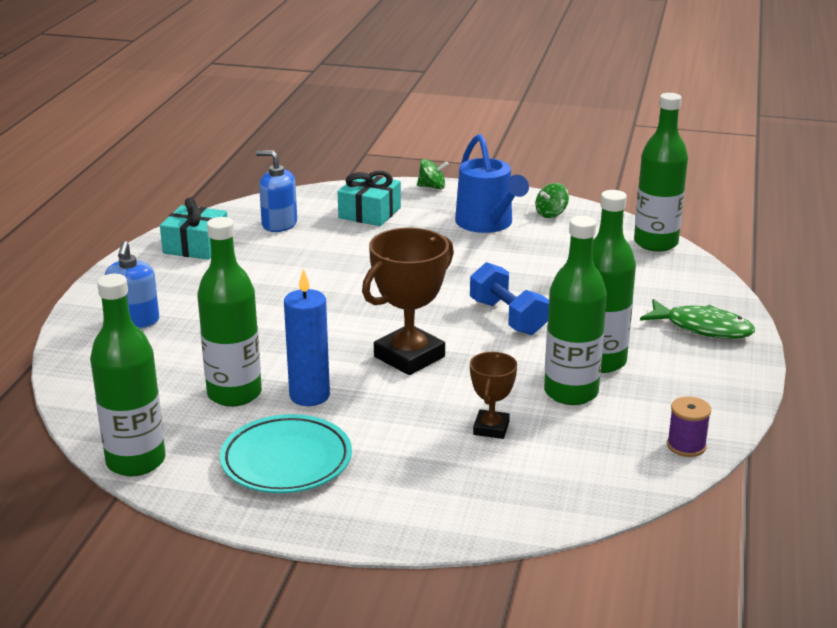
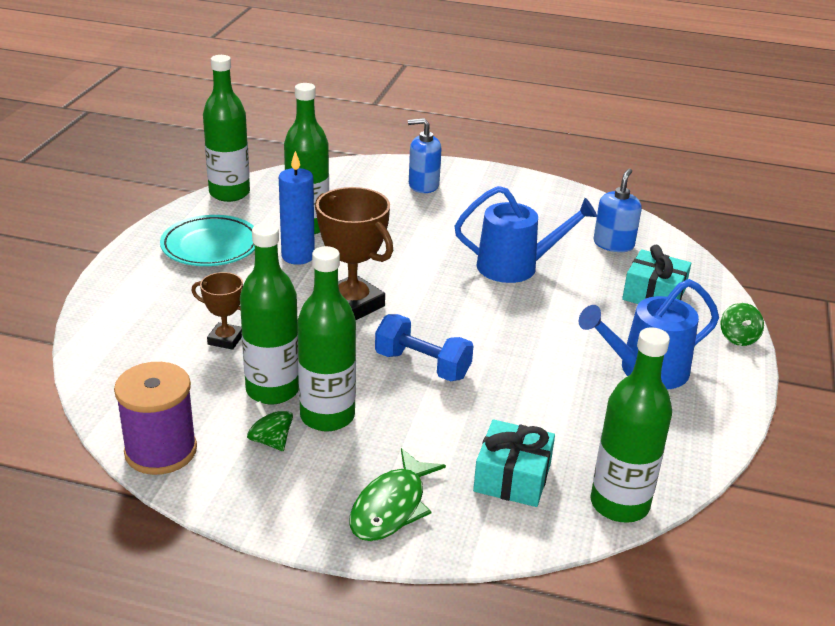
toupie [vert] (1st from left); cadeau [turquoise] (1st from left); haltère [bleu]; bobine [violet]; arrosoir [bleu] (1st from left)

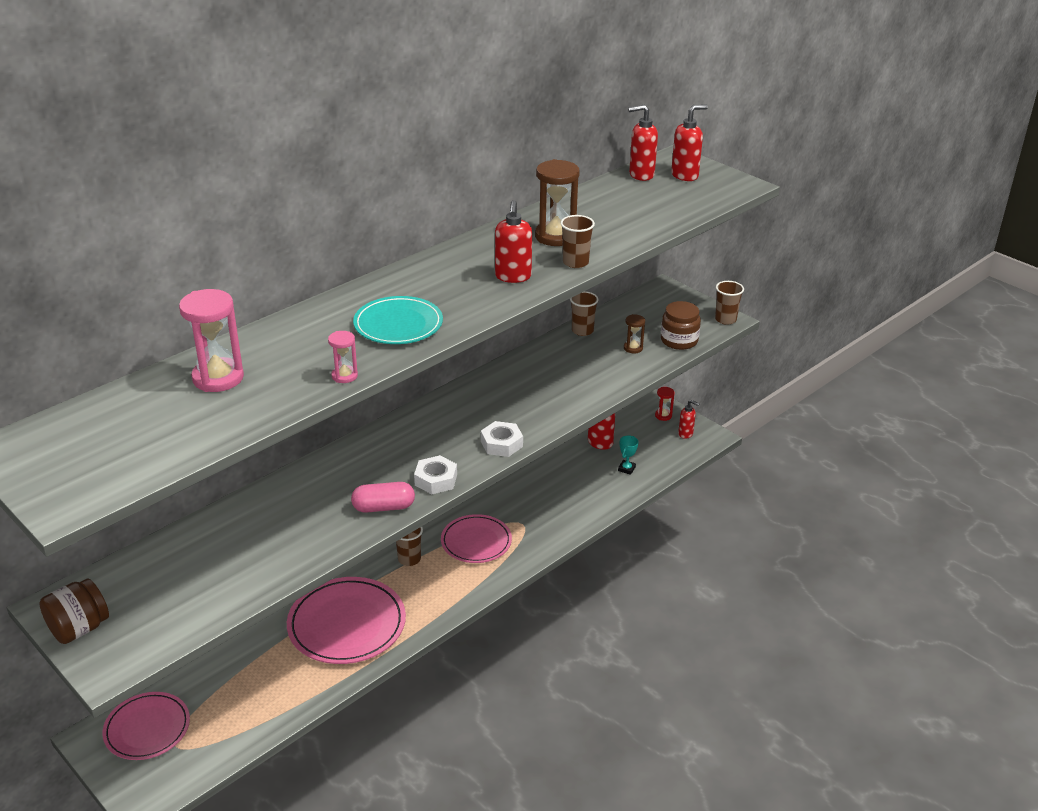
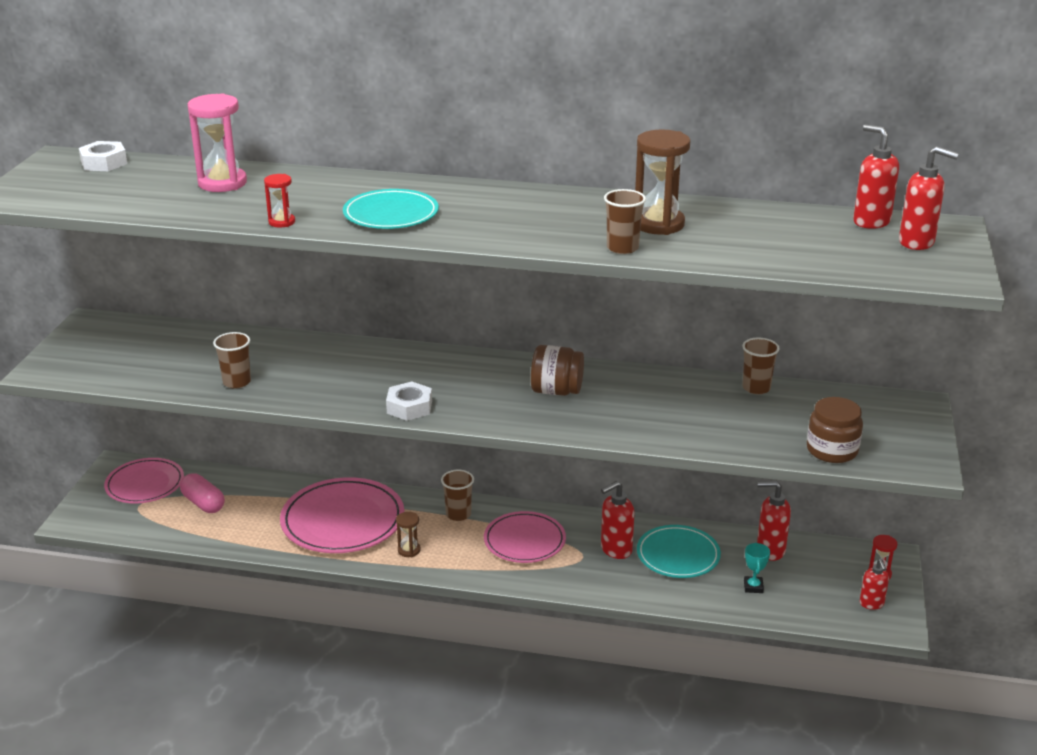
distributeur de savon [rouge] (1st from left); gobelet [marron] (1st from left); sablier [marron] (1st from left); sablier [rouge] (1st from left); écrou [blanc] (1st from left); trophée [turquoise]; gélule [rose]; bocal [marron] (1st from left); assiette [turquoise] (2nd from left)

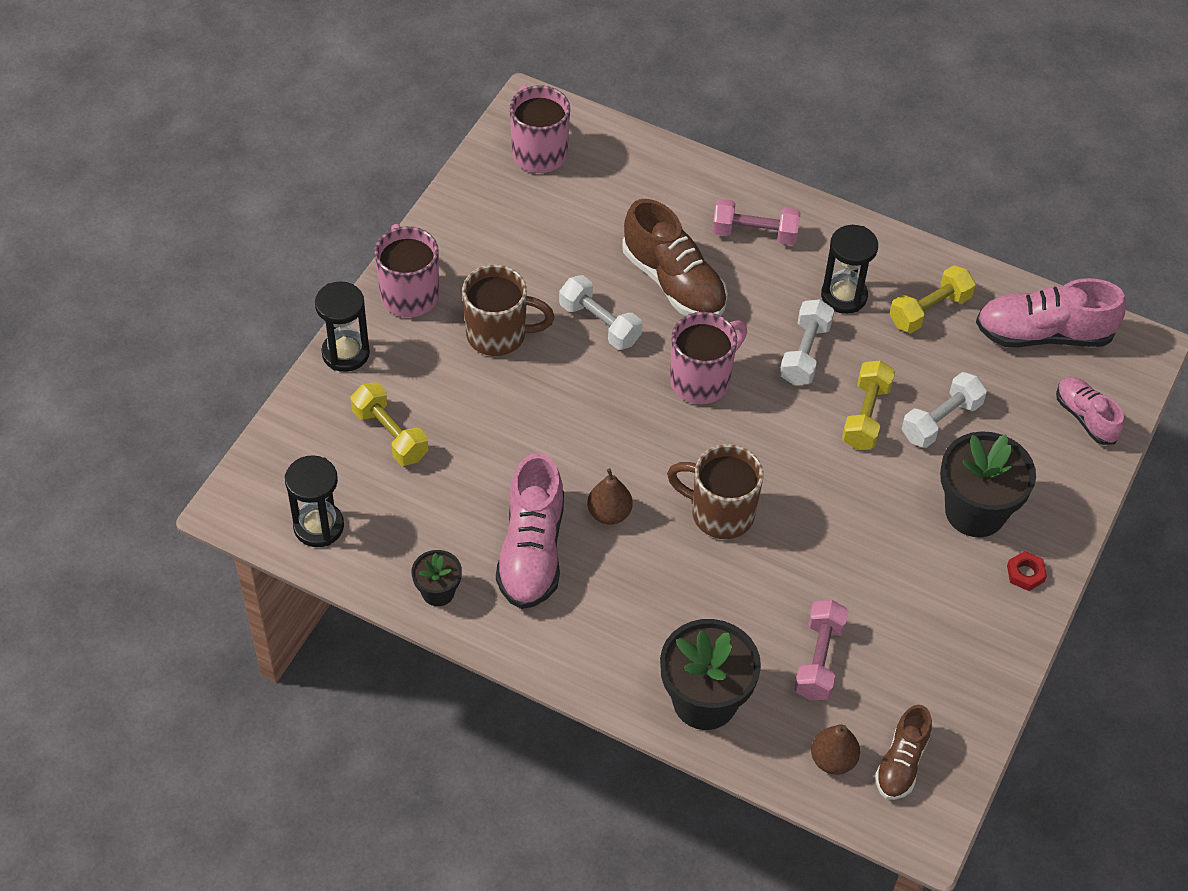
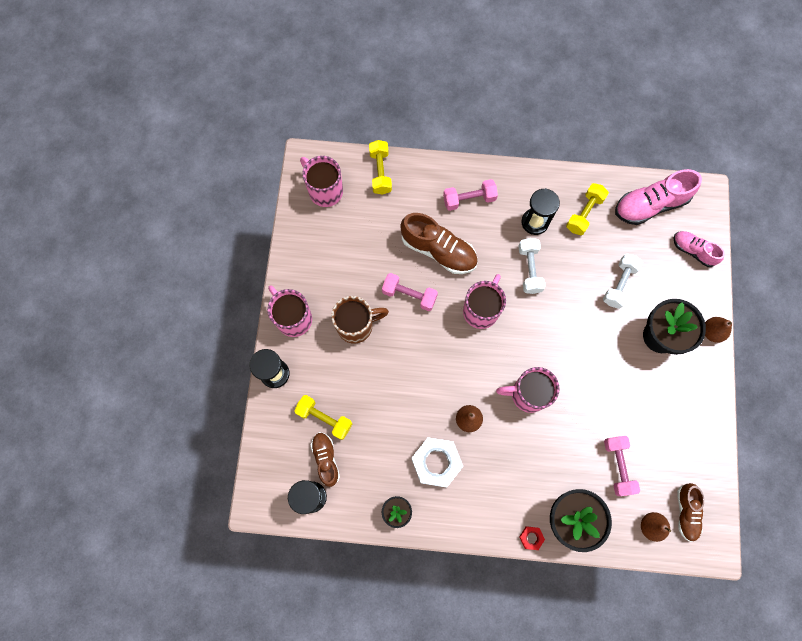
haltère [rose] (1st from left); haltère [jaune] (2nd from left); tasse [rose] (4th from left); écrou [blanc]; écrou [rouge]; poire [marron] (3rd from left); chaussure [marron] (1st from left)

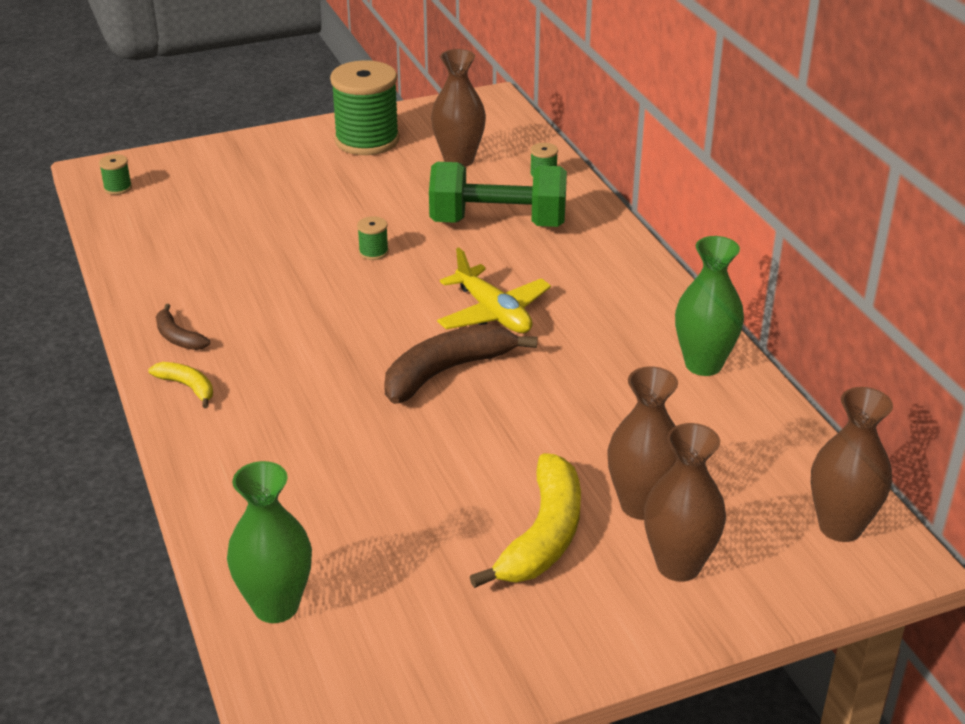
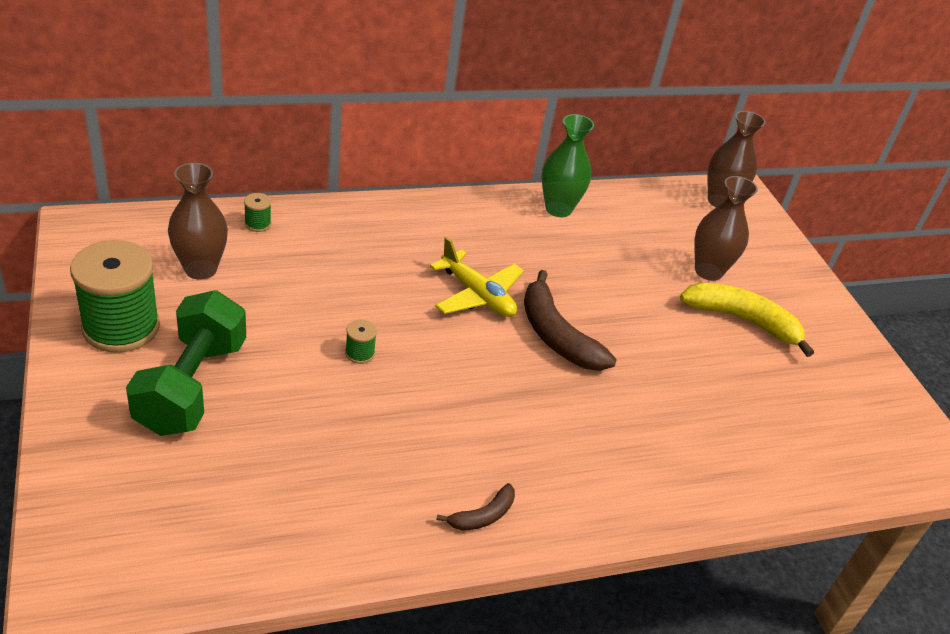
bobine [vert] (1st from left in the first image); haltère [vert]; avion [jaune]; banane [jaune] (1st from left in the first image); vase [marron] (3rd from left in the first image); vase [vert] (1st from left in the first image)

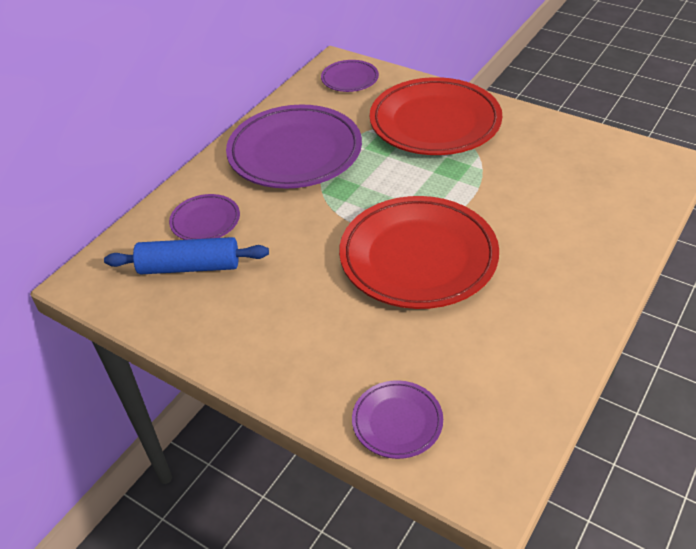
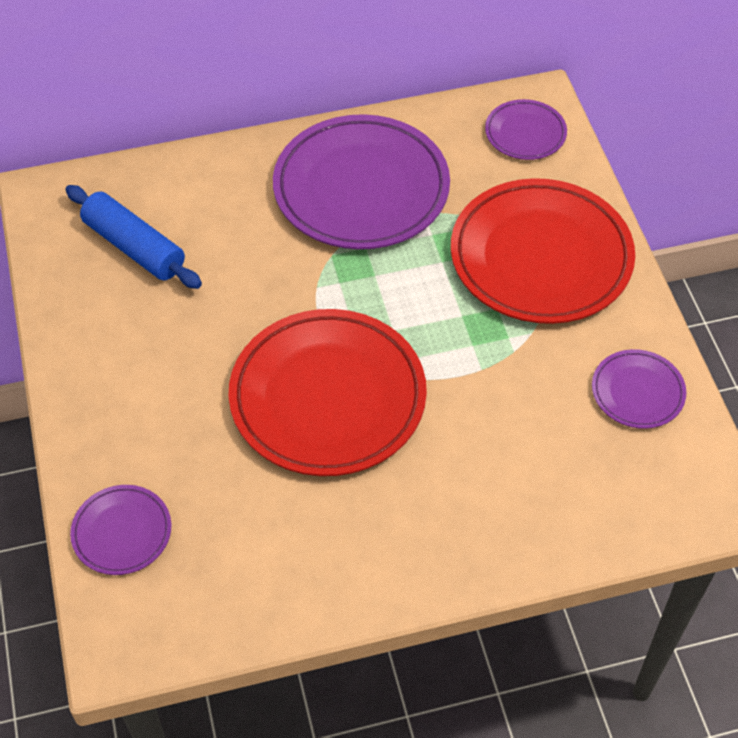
assiette [violet] (4th from left)

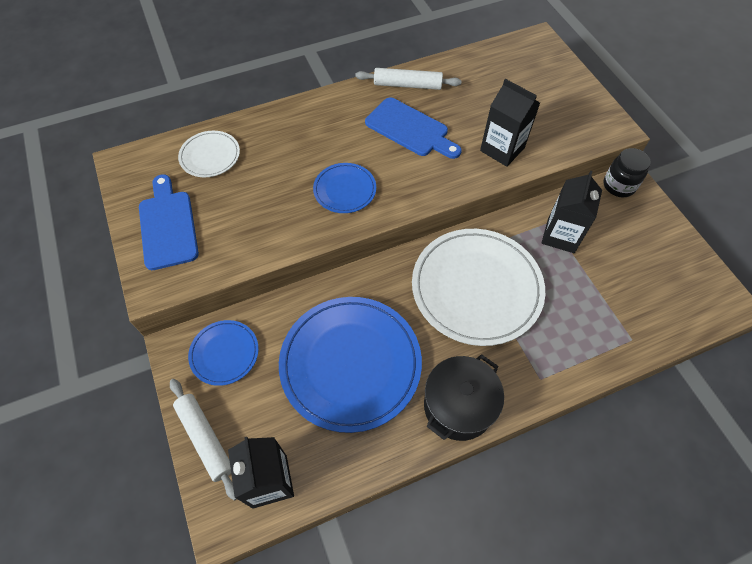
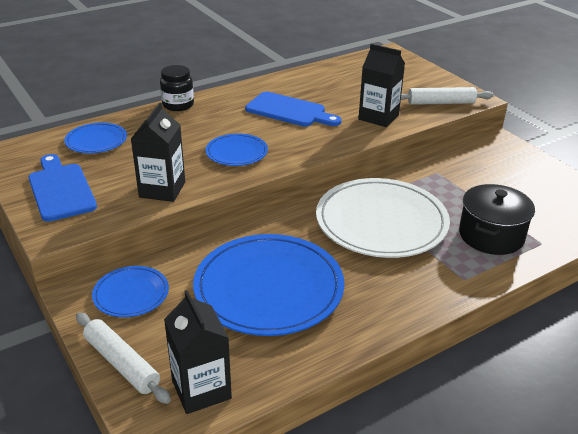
rouleau à pâtisserie [blanc] (2nd from left); assiette [bleu] (1st from left); bocal [noir]; brique de lait [noir] (1st from left); marmite [noir]

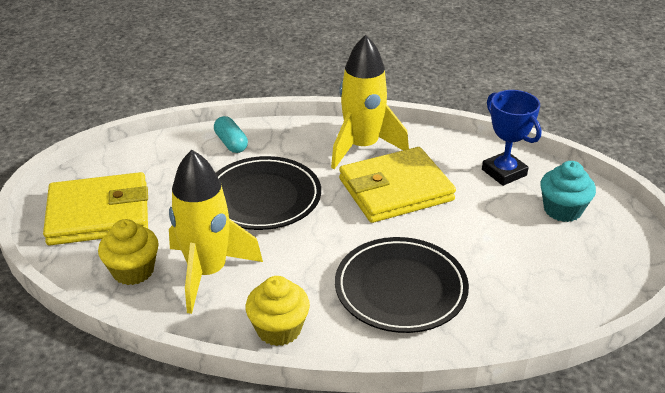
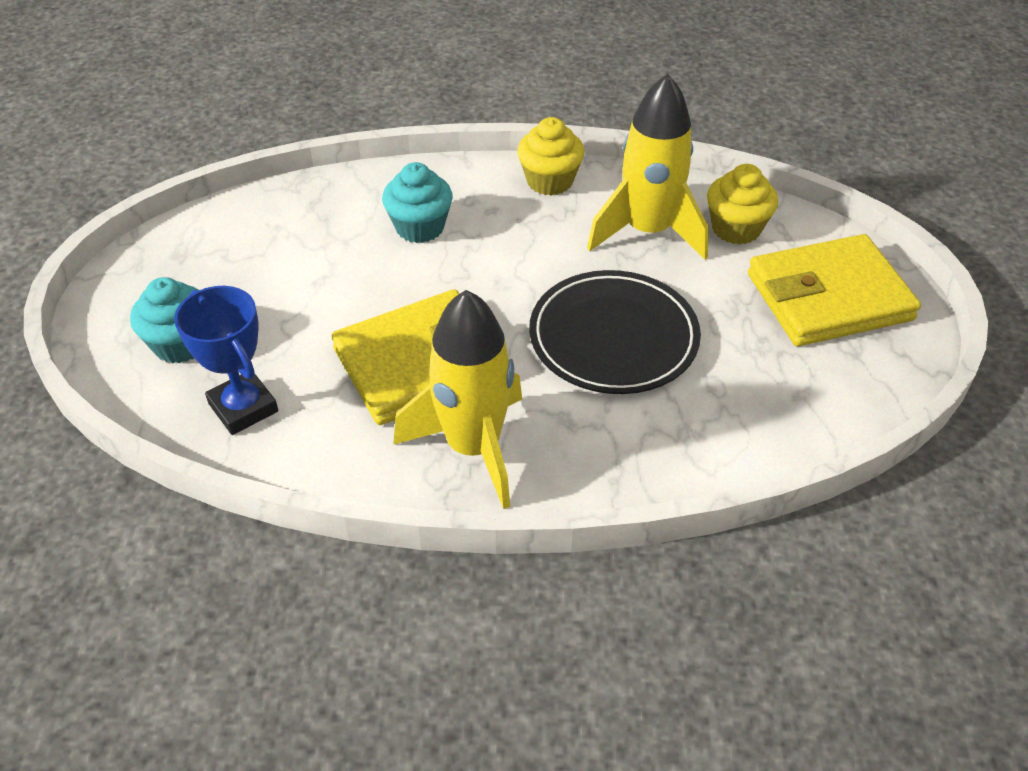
gélule [turquoise]; muffin [turquoise] (2nd from left)

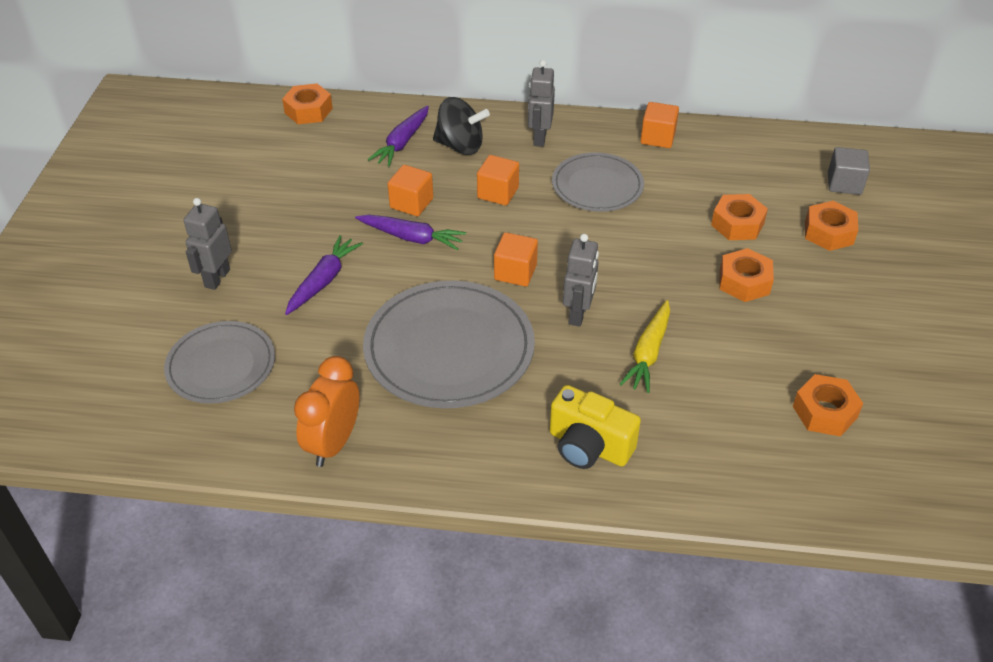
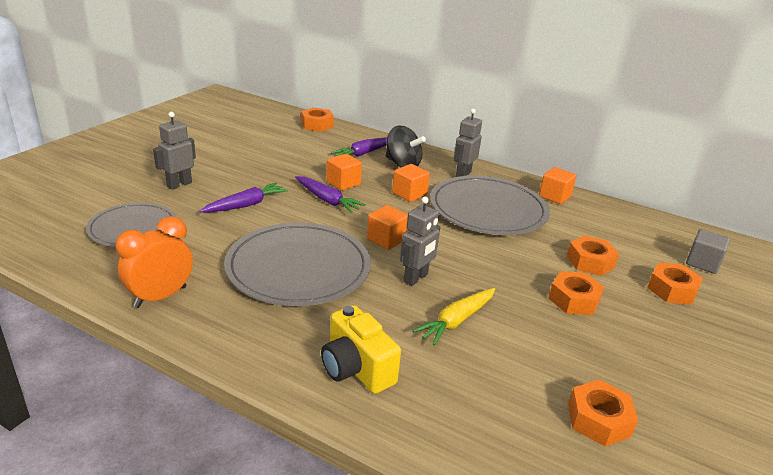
assiette [gris] (3rd from left)

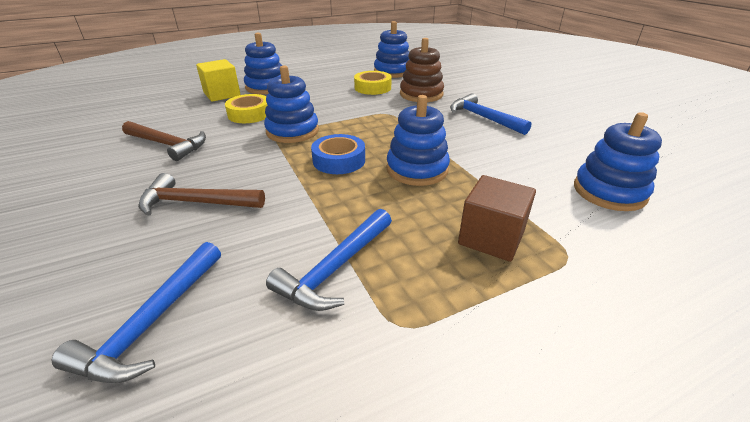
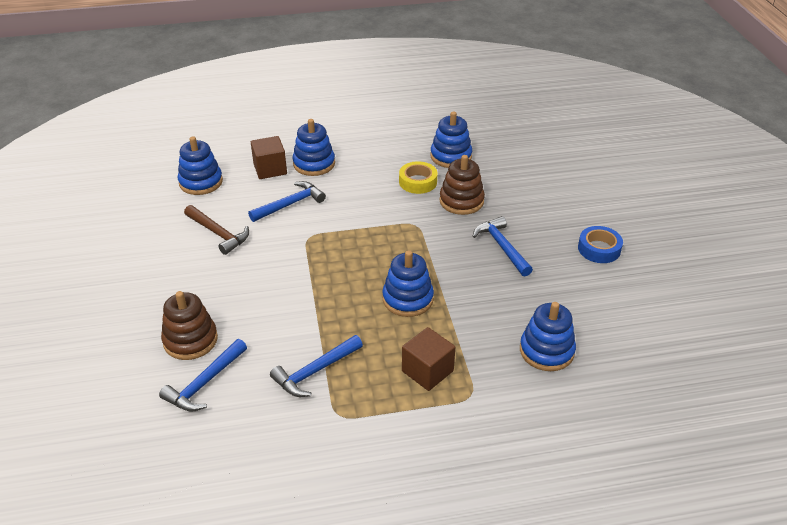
cube [marron] (1st from left); jouet à empiler [bleu] (1st from left); marteau [bleu] (2nd from left); ruban adhésif [bleu]; marteau [marron] (2nd from left in the first image); jouet à empiler [marron] (1st from left)

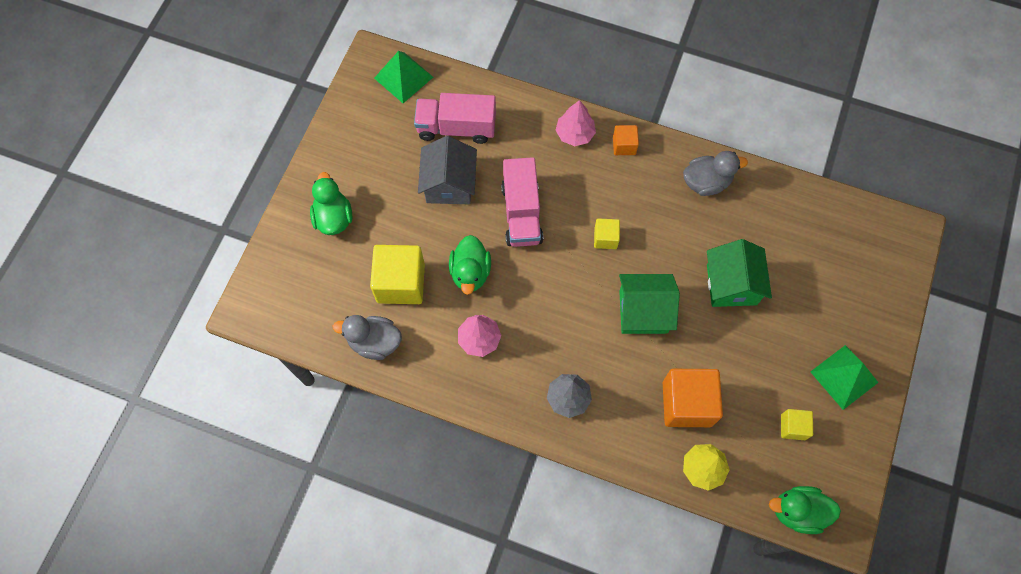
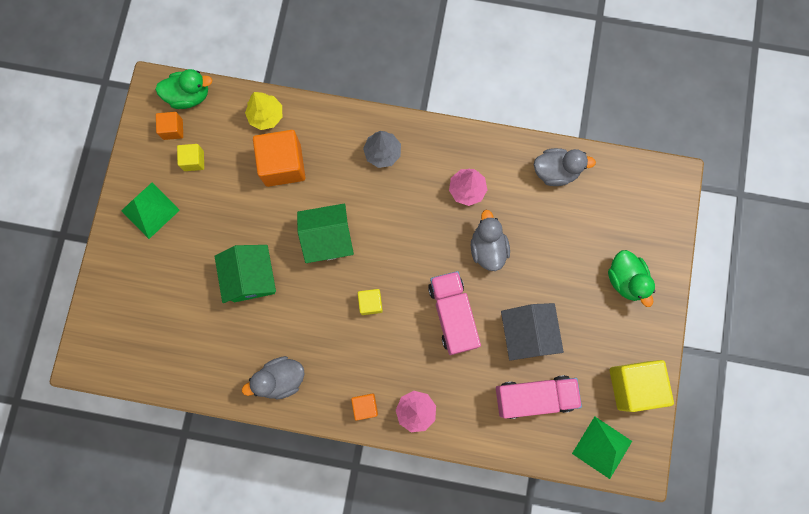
canard [gris] (2nd from left); cube [jaune] (3rd from left); cube [orange] (1st from left)

